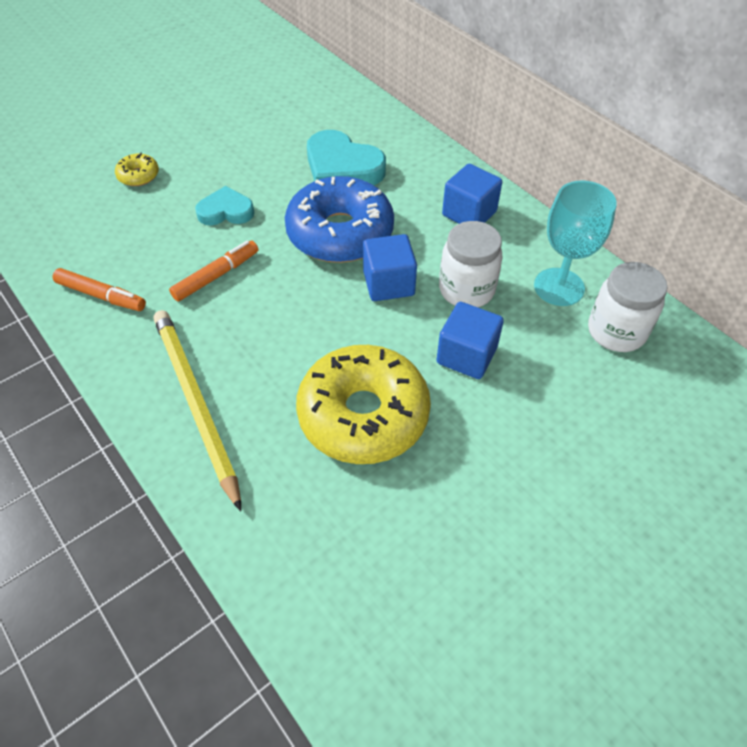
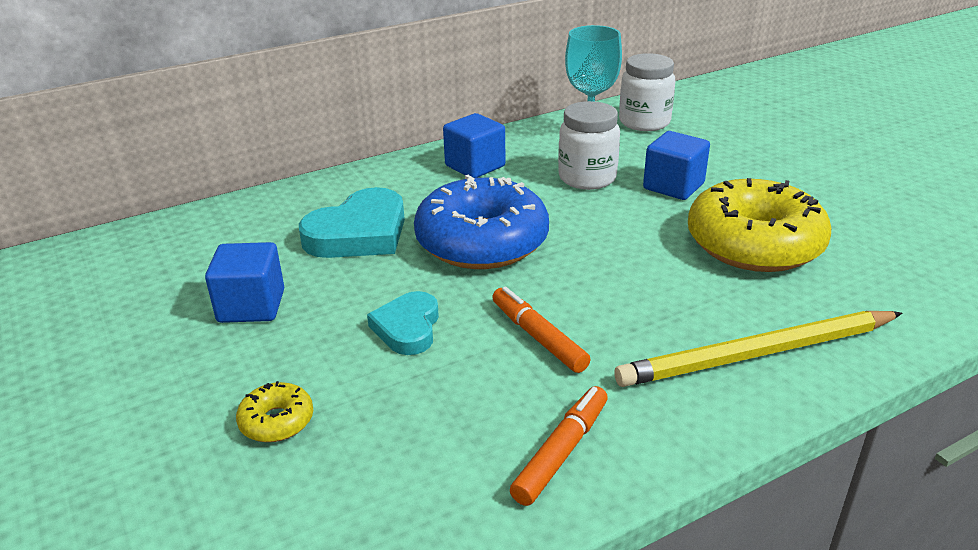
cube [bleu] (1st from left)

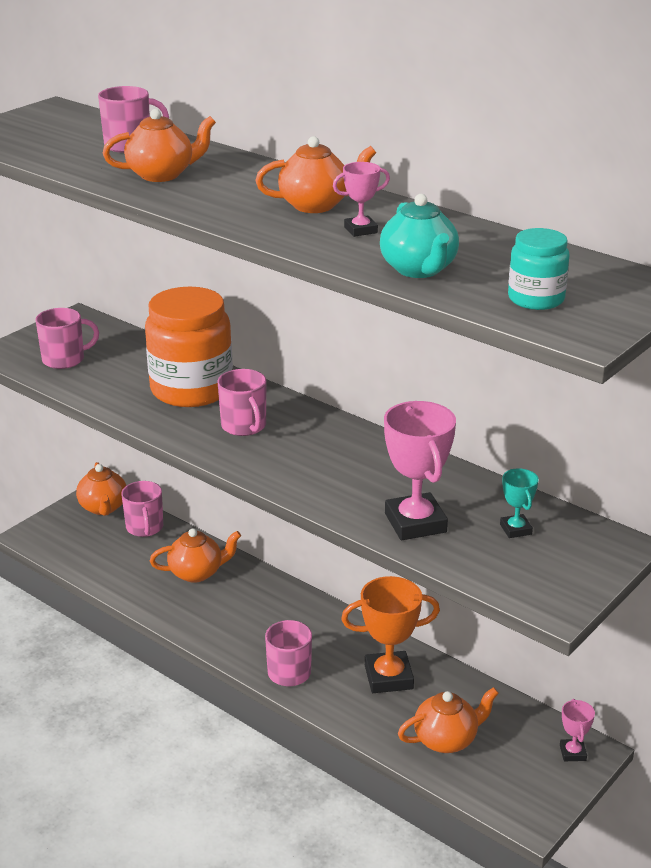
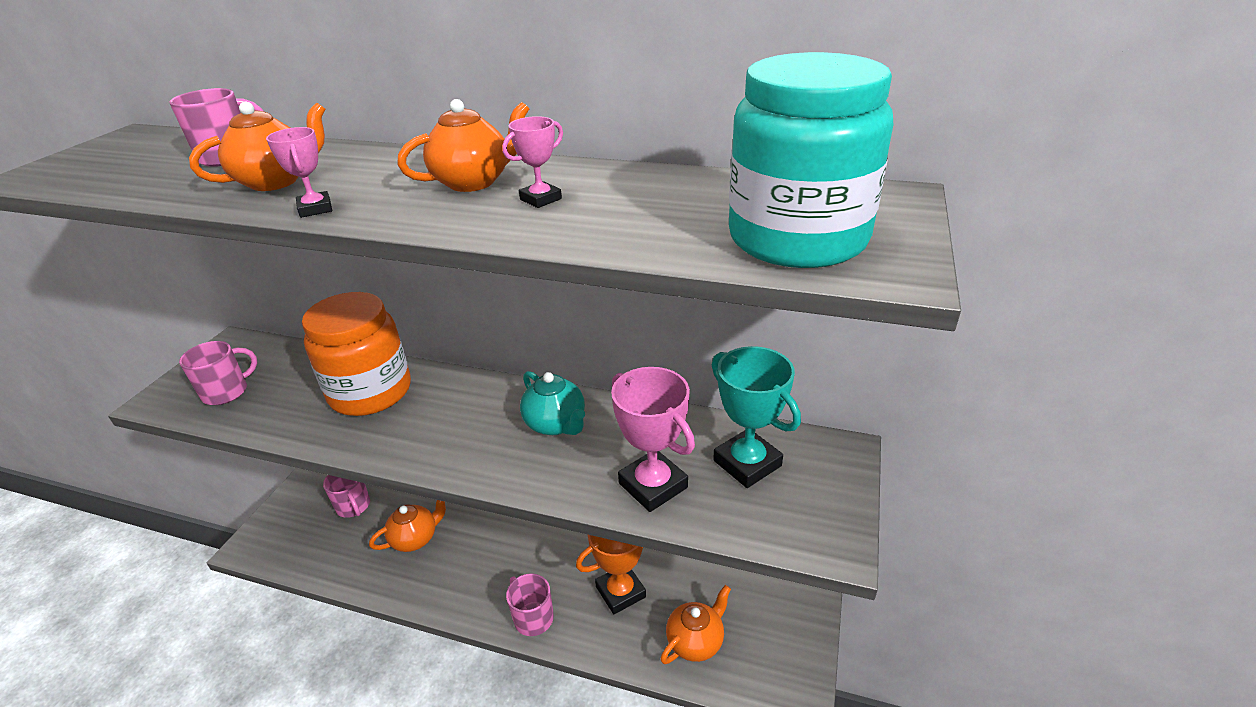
théière [turquoise]; bocal [turquoise]; tasse [rose] (4th from left in the first image); théière [orange] (1st from left in the first image); trophée [turquoise]; trophée [rose] (1st from left)

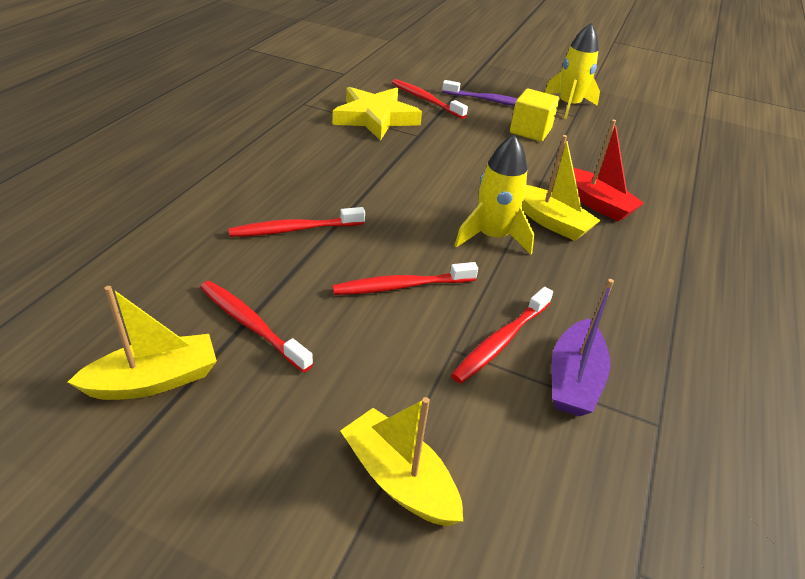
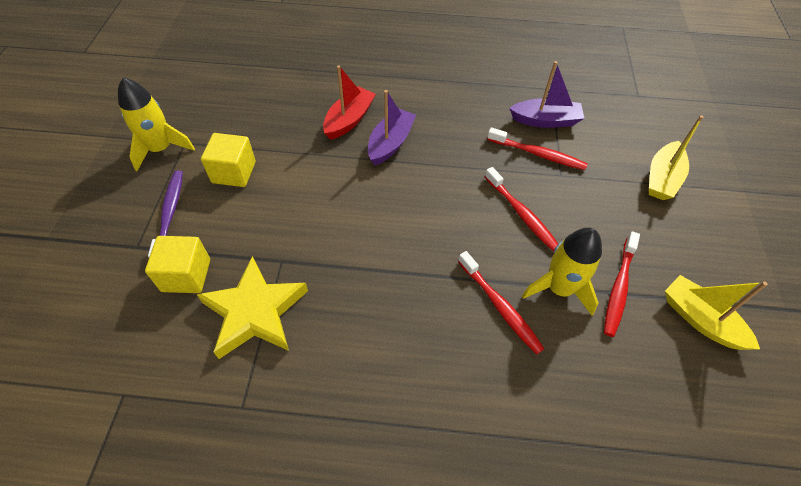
cube [jaune] (1st from left); fusée [jaune] (2nd from left); bateau [violet] (1st from left)

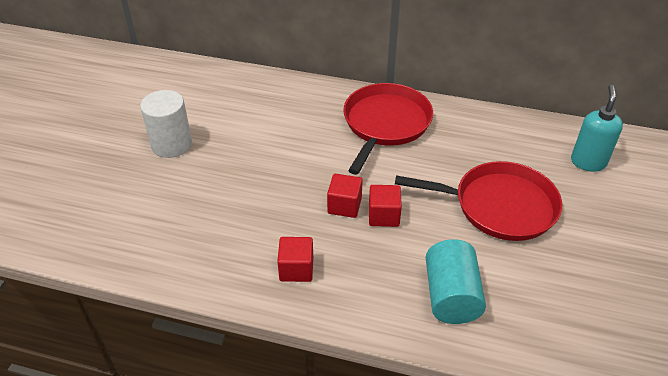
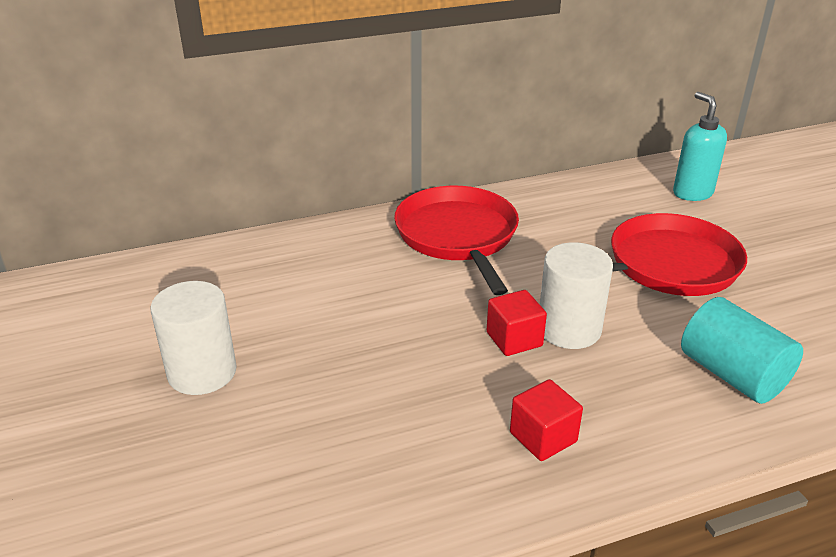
cylindre [blanc] (2nd from left)

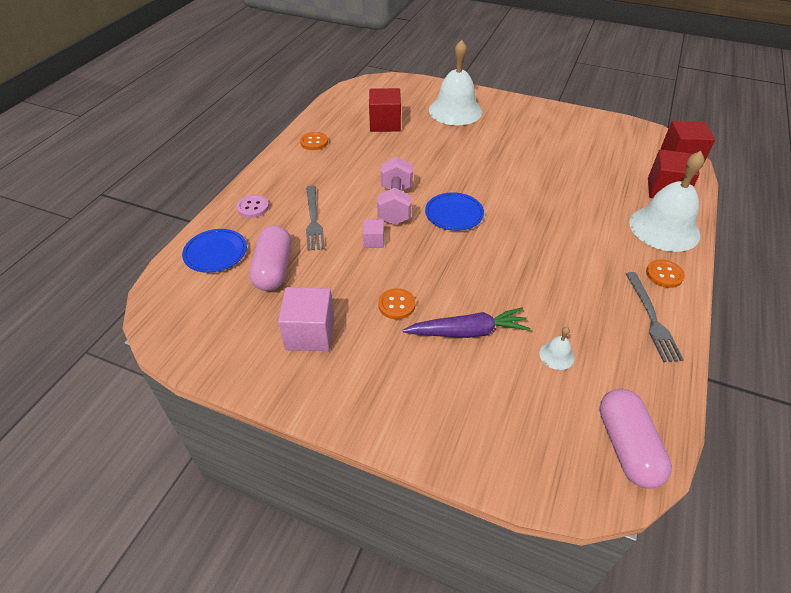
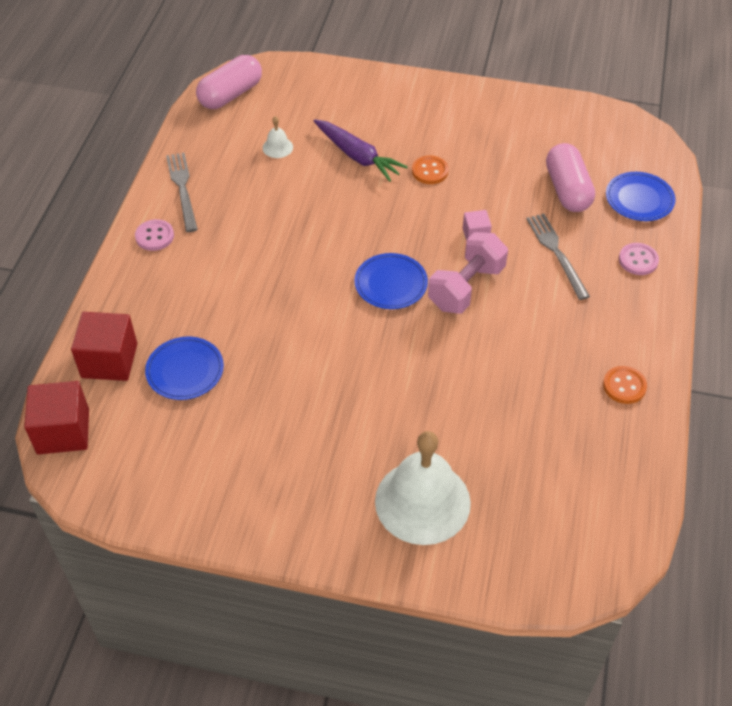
cube [rouge] (1st from left in the first image); cloche [blanc] (3rd from left in the first image); haltère [rose]; bouton [rose] (1st from left); cube [rose] (1st from left in the first image); carotte [violet]; gélule [rose] (1st from left); assiette [bleu] (1st from left)

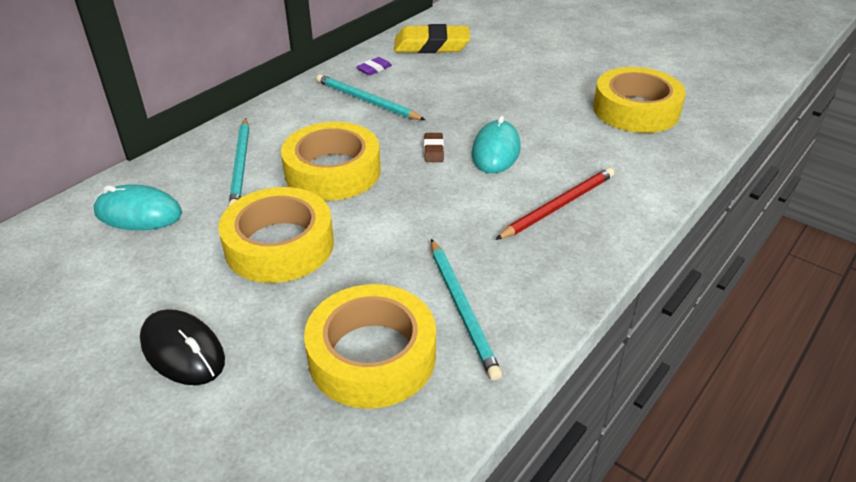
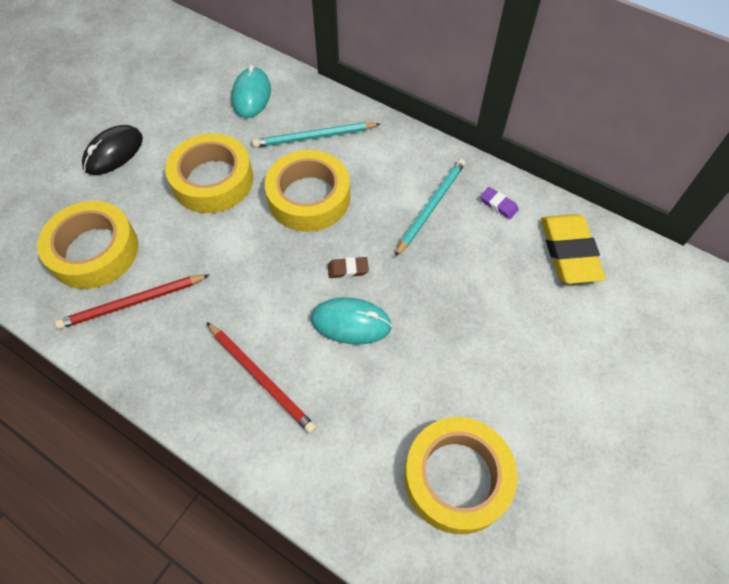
crayon [rouge] (1st from left)

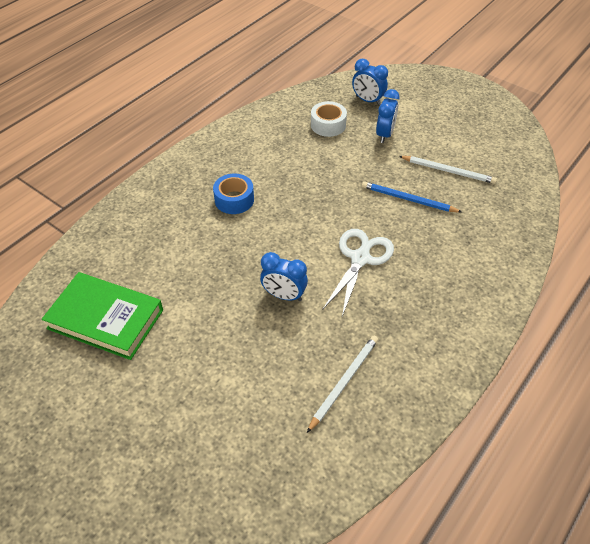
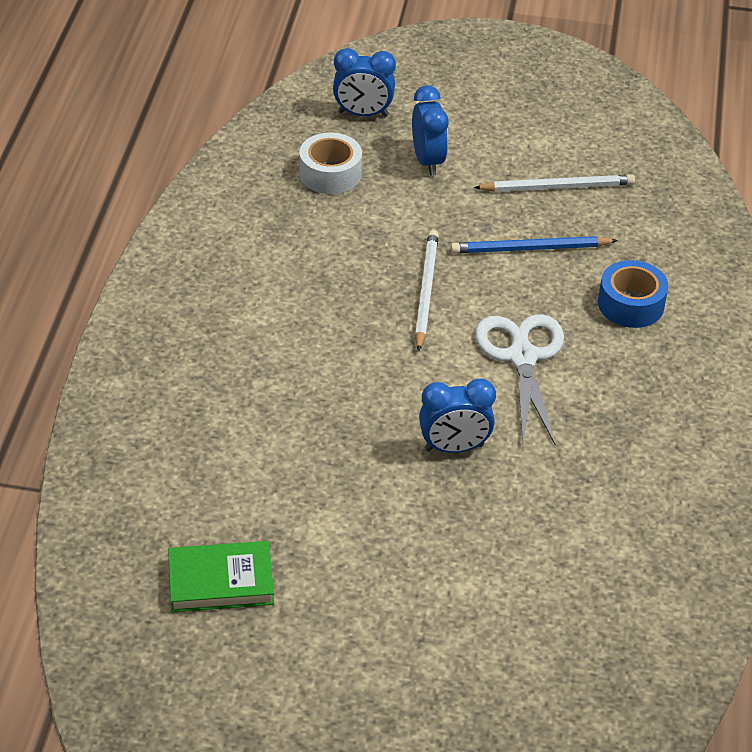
ruban adhésif [bleu]; livre [vert]; crayon [blanc] (1st from left)

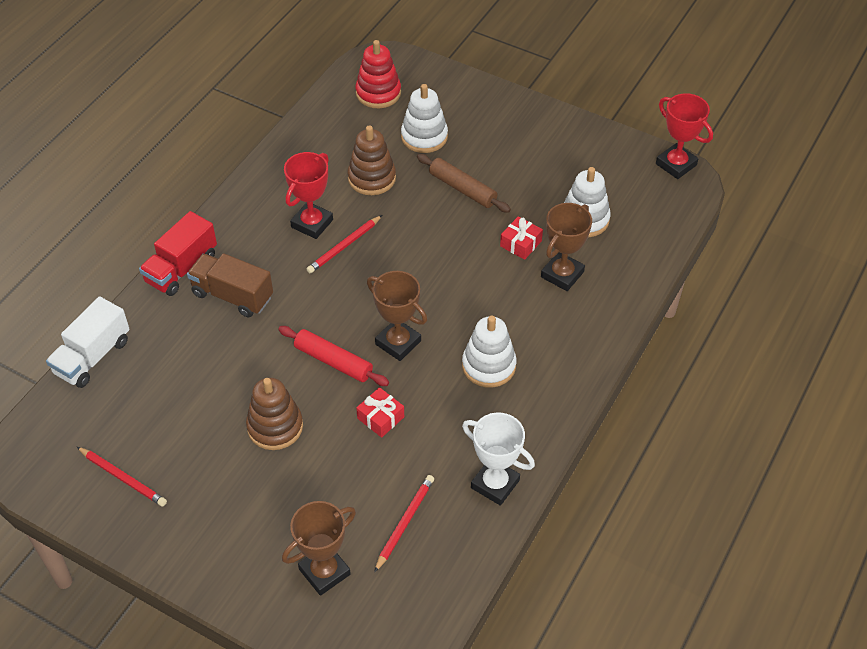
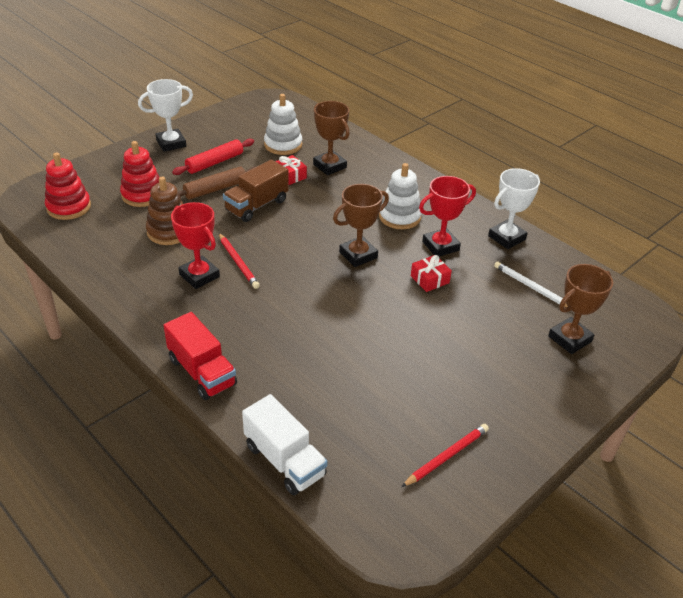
jouet à empiler [rouge] (2nd from left); trophée [rouge] (2nd from left); camion [marron]; rouleau à pâtisserie [rouge]; jouet à empiler [marron] (1st from left in the first image); crayon [blanc]; trophée [marron] (3rd from left); trophée [blanc] (1st from left)

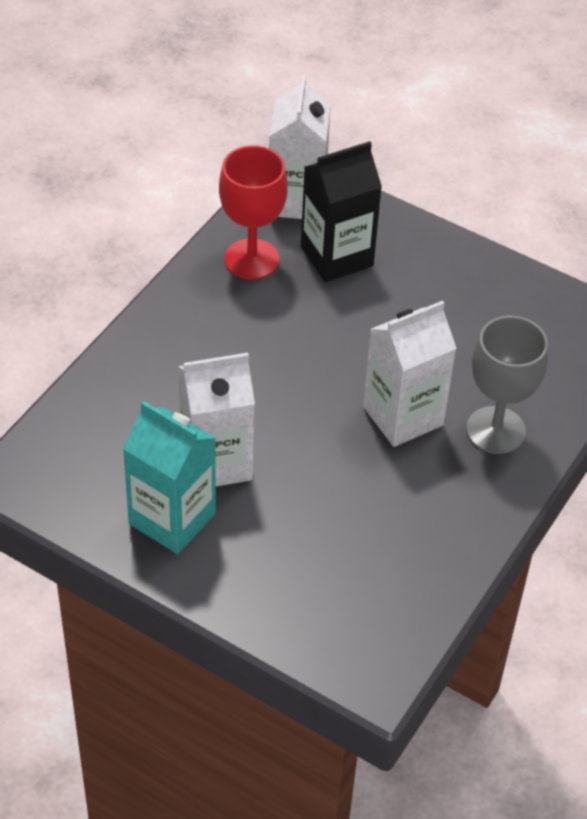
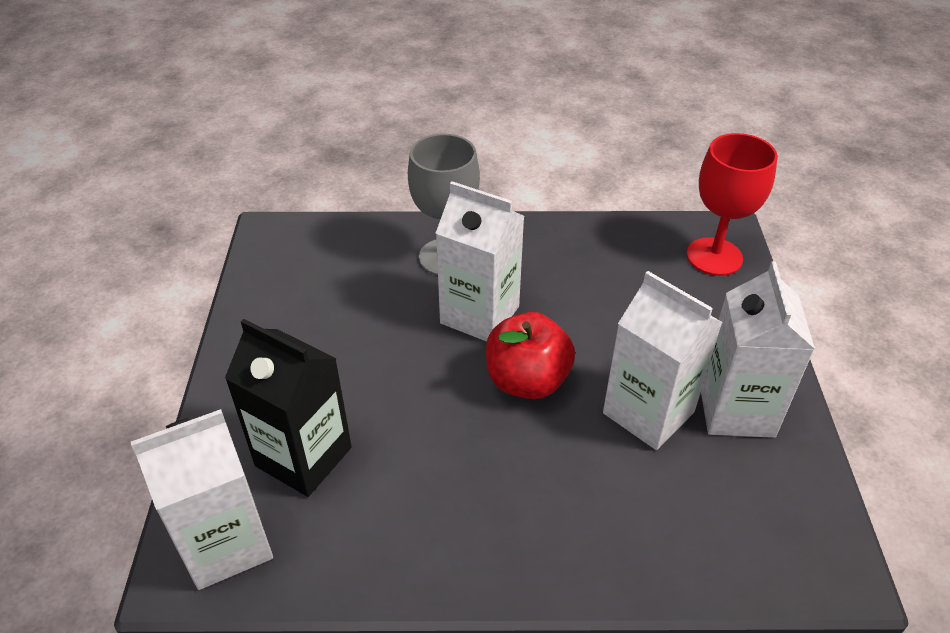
verre à pied [rouge]; brique de lait [blanc] (4th from left); pomme [rouge]

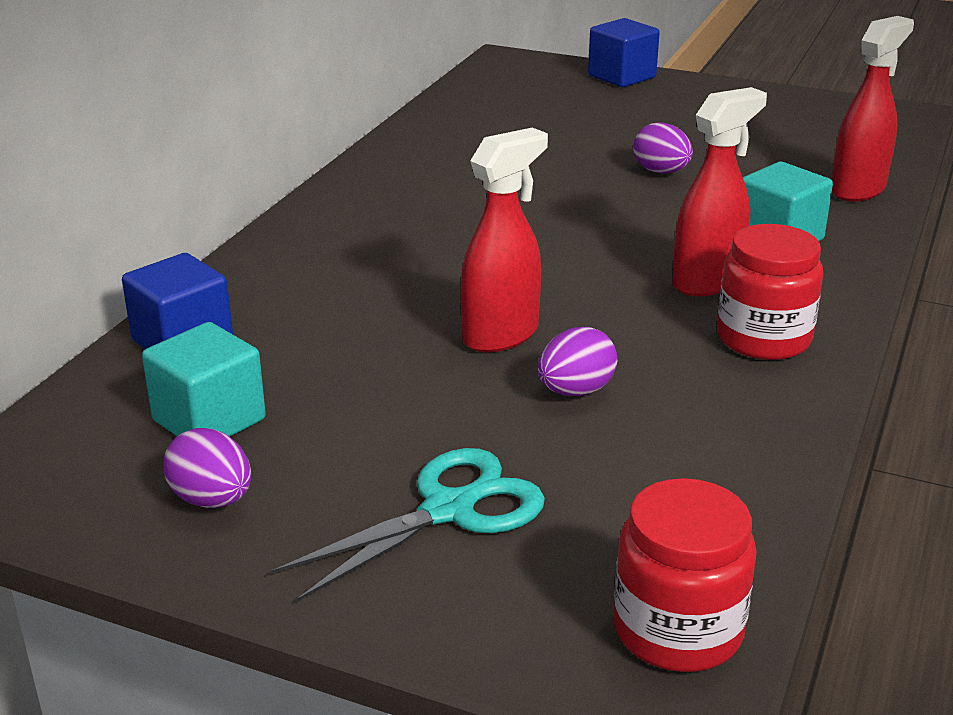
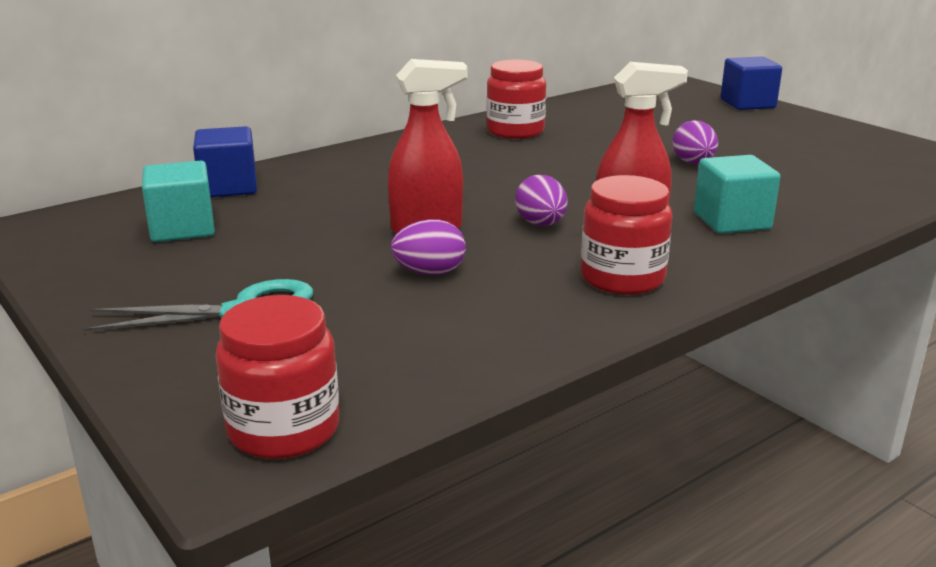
vaporisateur [rouge] (3rd from left in the first image); œuf [violet] (2nd from left); bocal [rouge] (2nd from left)

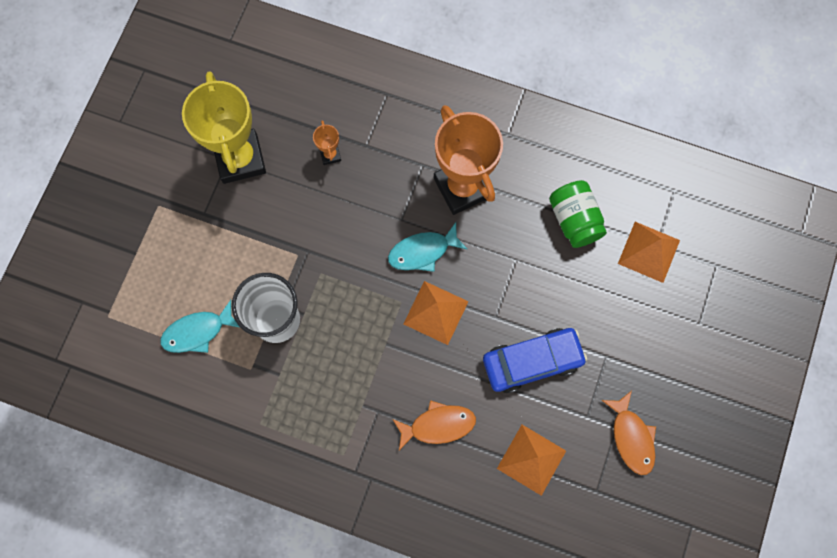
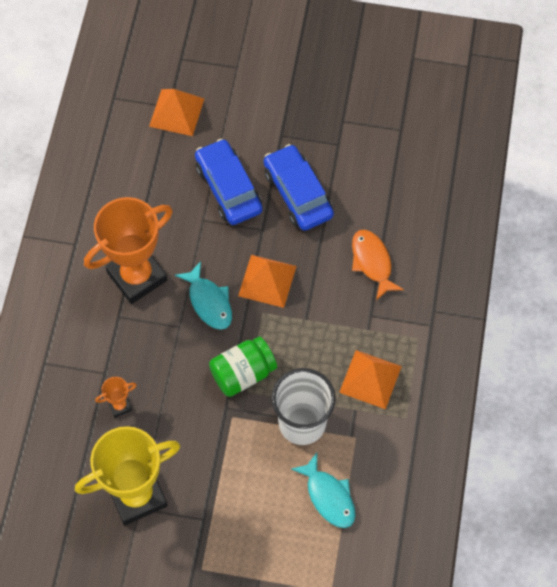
bocal [vert]; poisson [orange] (2nd from left in the first image); pyramide [orange] (3rd from left); voiture [bleu] (1st from left)

